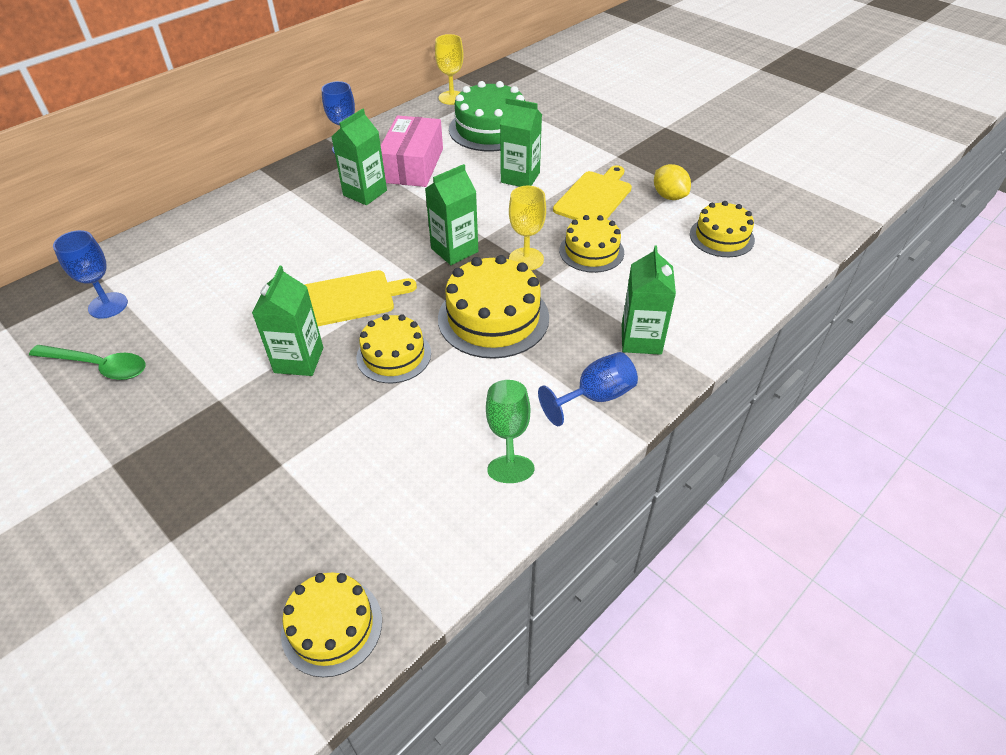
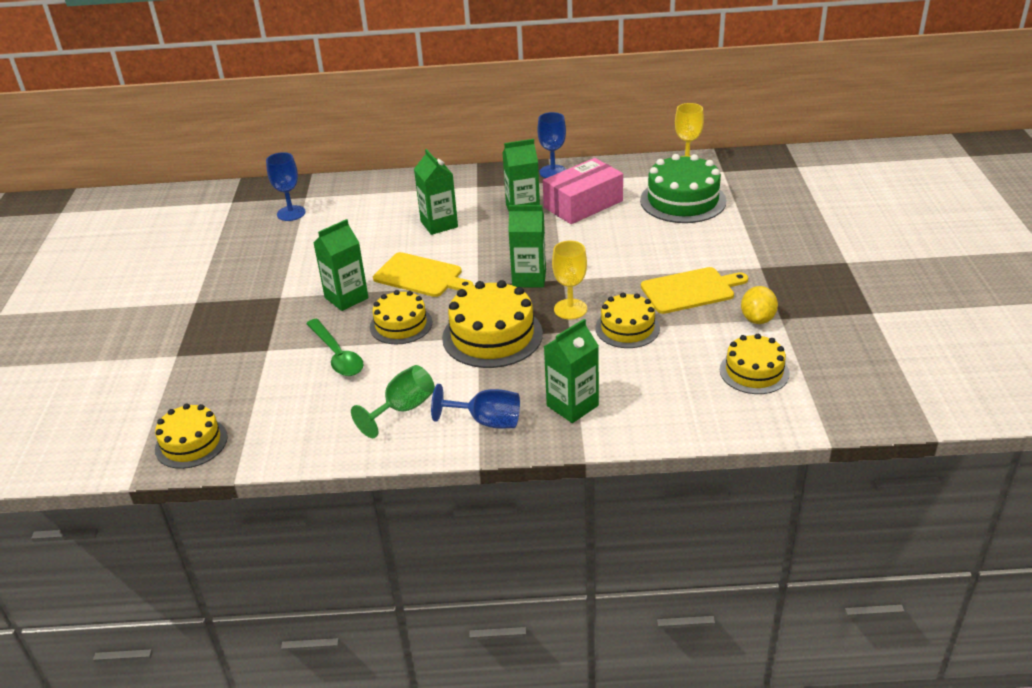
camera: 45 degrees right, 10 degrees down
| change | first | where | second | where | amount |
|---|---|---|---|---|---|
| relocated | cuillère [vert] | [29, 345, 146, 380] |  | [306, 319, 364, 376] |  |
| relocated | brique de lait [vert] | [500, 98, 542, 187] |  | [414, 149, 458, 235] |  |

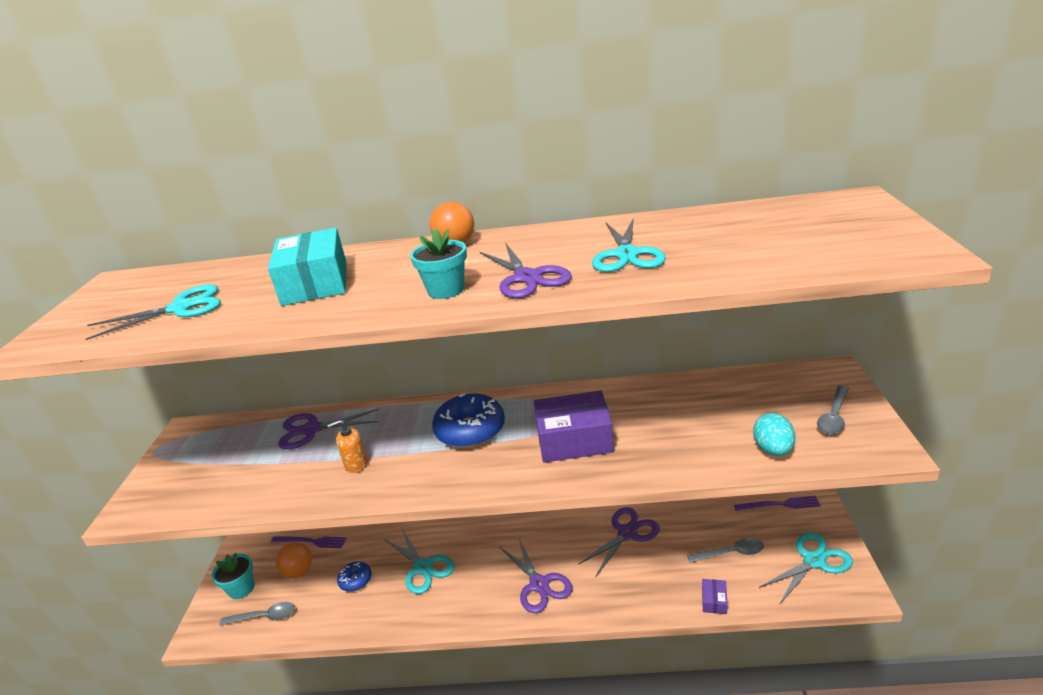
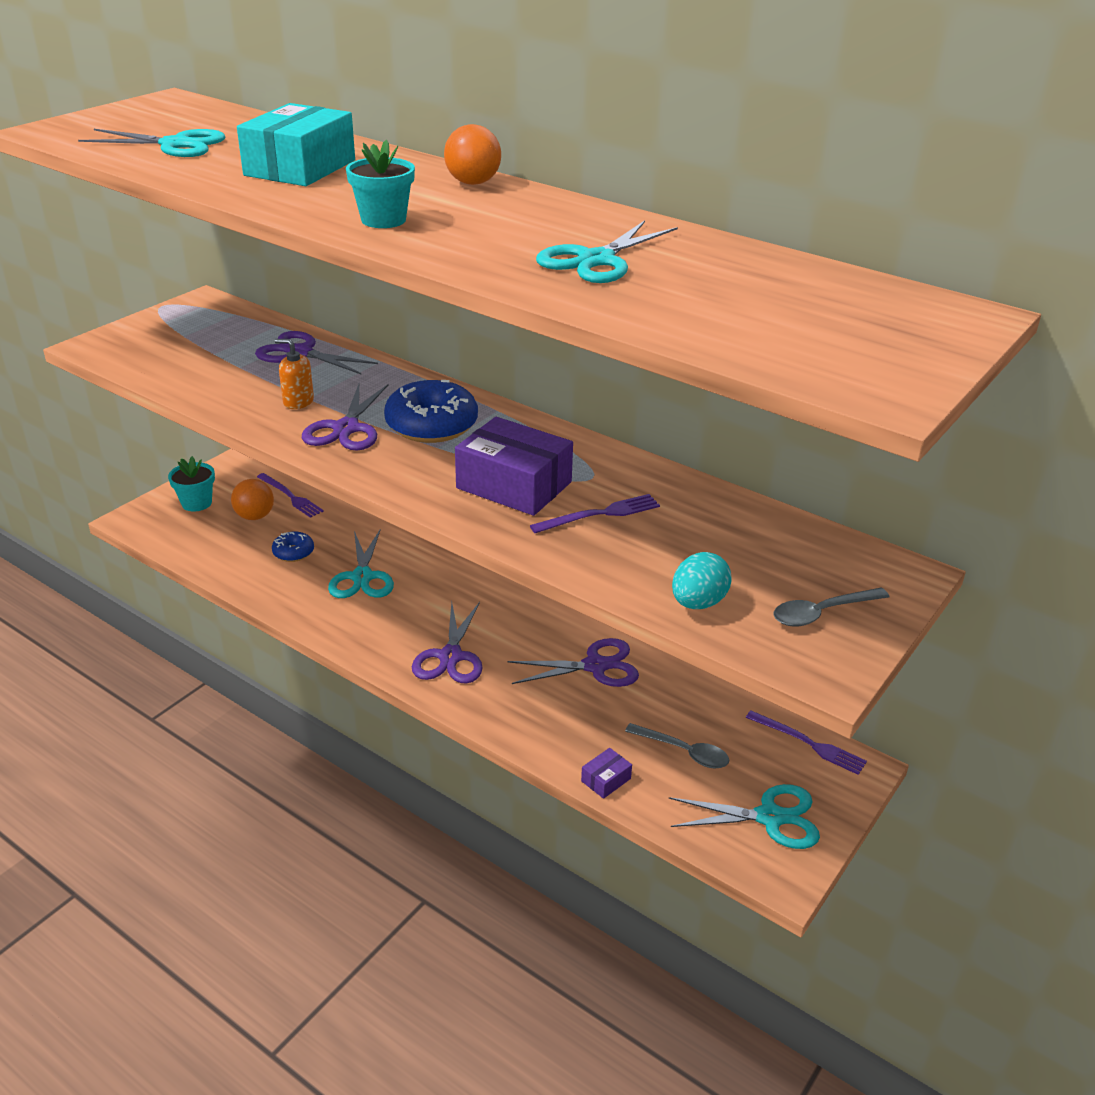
camera: 30 degrees right, 5 degrees up
| change | first | where | second | where | amount |
|---|---|---|---|---|---|
| missing | cuillère [gris] | [219, 602, 295, 626] |  |  |  |
| relocated | ciseaux [violet] | [480, 243, 572, 299] |  | [302, 384, 389, 451] |  |
| appeared |  |  | fourchette [violet] | [530, 494, 660, 533] |  |

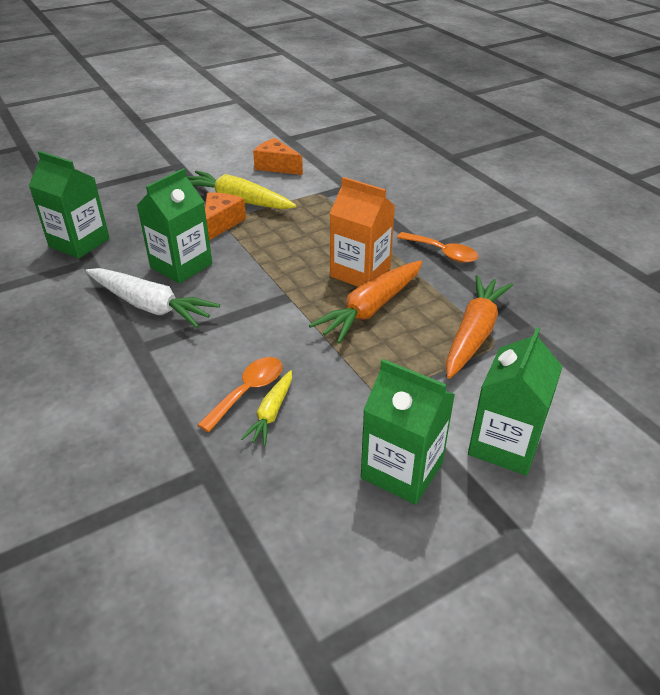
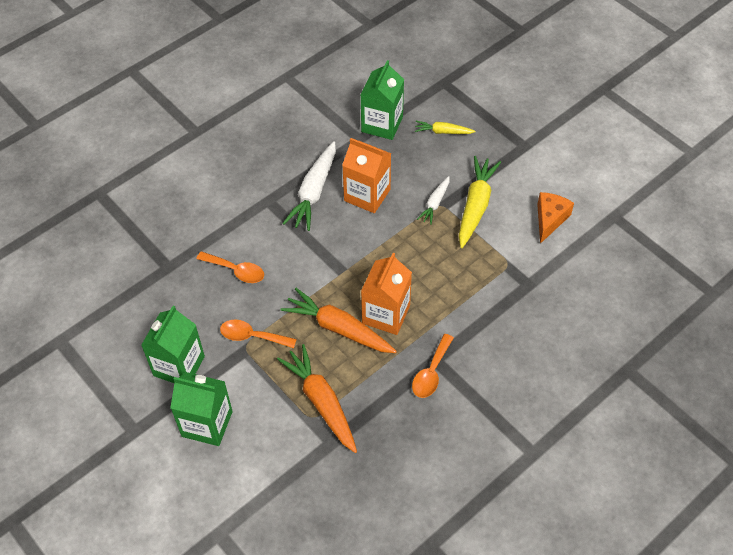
camera: 80 degrees right, 15 degrees up
| change | first | where | second | where | amount |
|---|---|---|---|---|---|
| colour | brique de lait [vert] | [137, 168, 212, 284] | brique de lait [orange] | [342, 138, 391, 213] |  |
| exchanged | fromage [orange] | [205, 192, 246, 240] | carotte [blanc] | [417, 176, 450, 225] |  |
| relocated | carotte [jaune] | [241, 370, 292, 446] |  | [415, 121, 476, 134] |  |
| spun | carotte [orange] | [446, 275, 513, 379] |  | [277, 344, 357, 453] | 135 degrees counterclockwise |
| appeared |  |  | cuillère [orange] | [220, 320, 297, 348] |  |

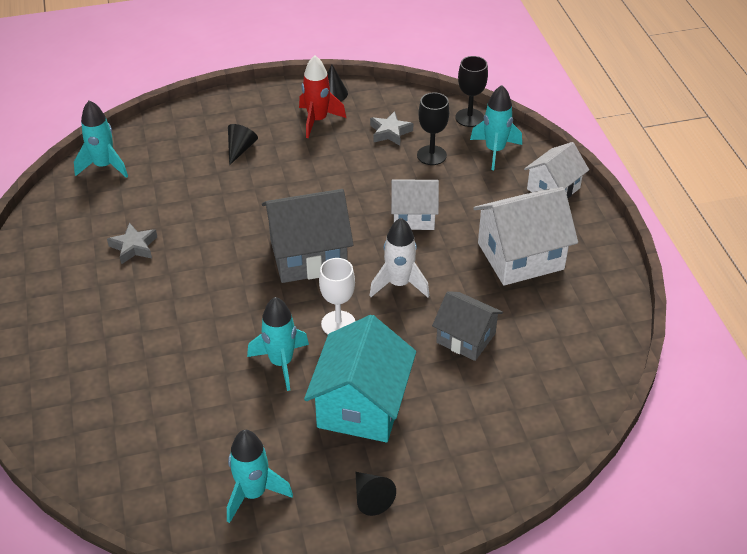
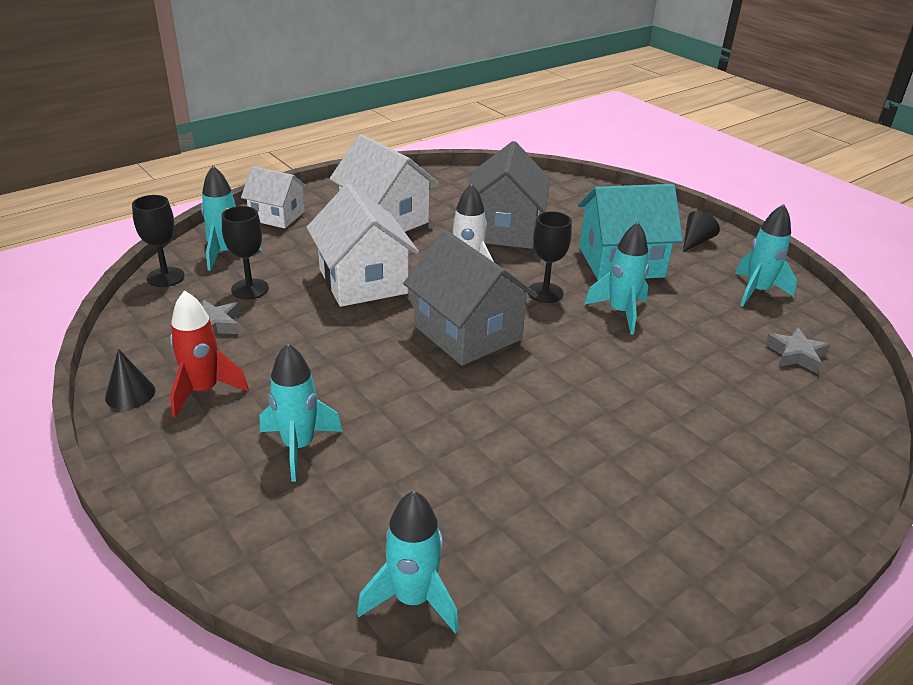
camera: 115 degrees left, 10 degrees down
| change | first | where | second | where | amount |
|---|---|---|---|---|---|
| relocated | étoile [gris] | [107, 223, 157, 264] |  | [765, 327, 830, 374] |  |
| exchanged | cône [noir] | [228, 124, 258, 165] | fusée [turquoise] | [260, 343, 342, 482] |  |
| colour | verre à pied [blanc] | [319, 258, 355, 334] | verre à pied [noir] | [528, 211, 572, 303] |  |
| size | maison [blanc] | [391, 179, 439, 230] |  | [306, 183, 419, 307] | x1.60 |
| size | maison [gris] | [432, 291, 503, 361] |  | [467, 141, 550, 249] | x1.60 |

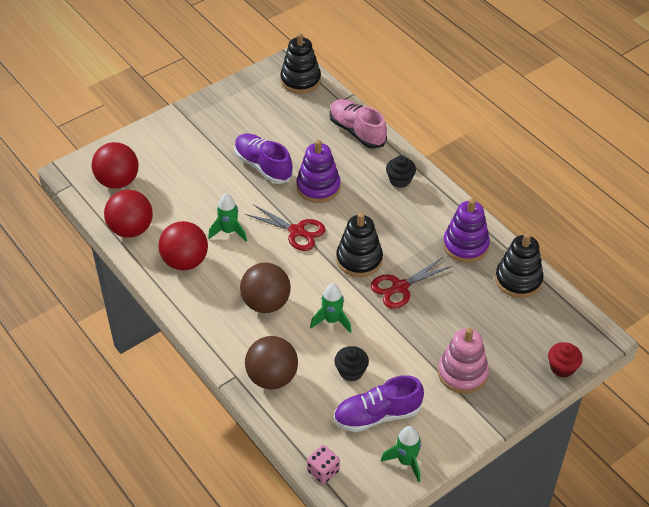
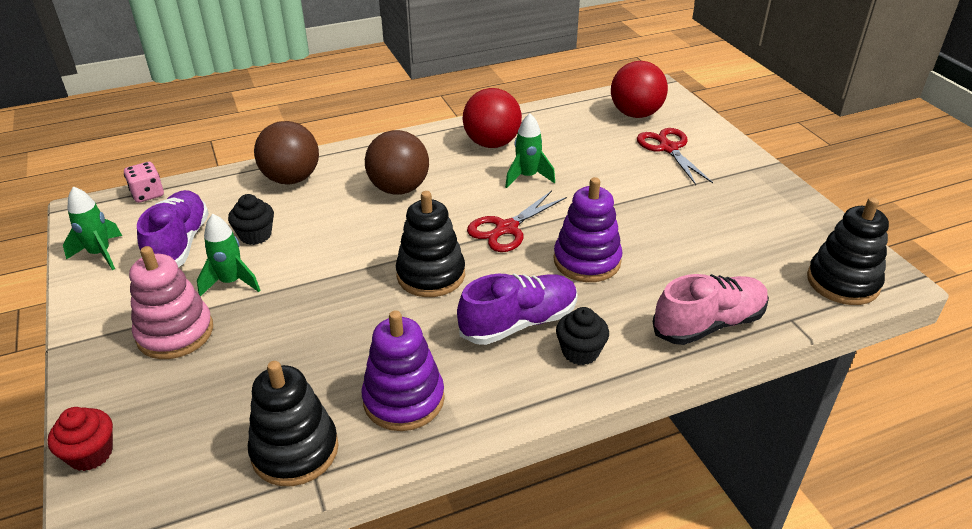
camera: 105 degrees right, 10 degrees down
| change | first | where | second | where | amount |
|---|---|---|---|---|---|
| missing | balle [rouge] | [104, 190, 153, 238] |  |  |  |
| relocated | chaussure [violet] | [234, 133, 293, 184] |  | [457, 273, 578, 345] |  |
| relocated | fusée [vert] | [310, 283, 352, 333] |  | [197, 214, 260, 296] |  |
| relocated | ciseaux [rouge] | [370, 257, 452, 309] |  | [637, 128, 713, 185] |  |

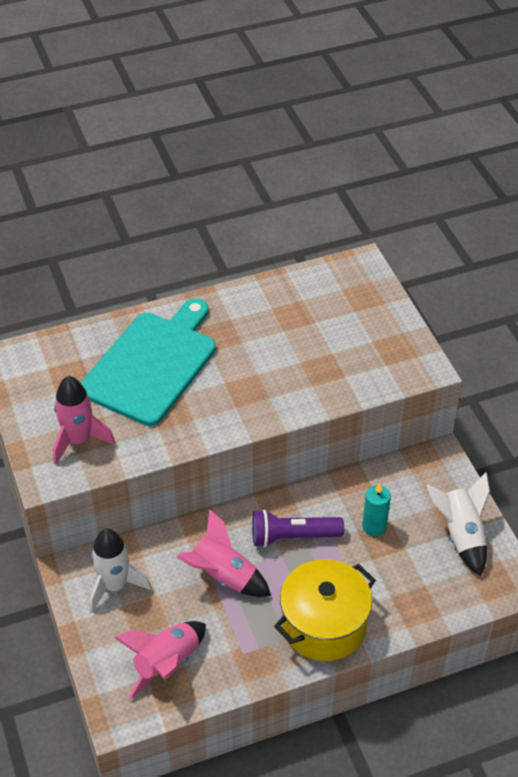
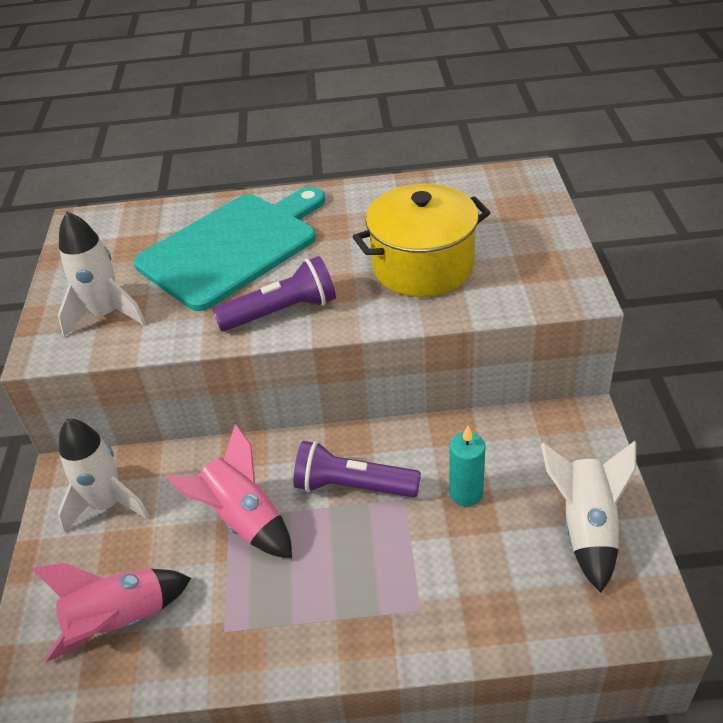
camera: 20 degrees right, 5 degrees down
| change | first | where | second | where | amount |
|---|---|---|---|---|---|
| colour | fusée [rose] | [53, 376, 115, 465] | fusée [blanc] | [58, 211, 146, 337] |  |
| relocated | marmite [jaune] | [274, 559, 376, 661] |  | [353, 184, 491, 297] |  |
| appeared |  |  | lampe de poche [violet] | [212, 256, 336, 331] |  |

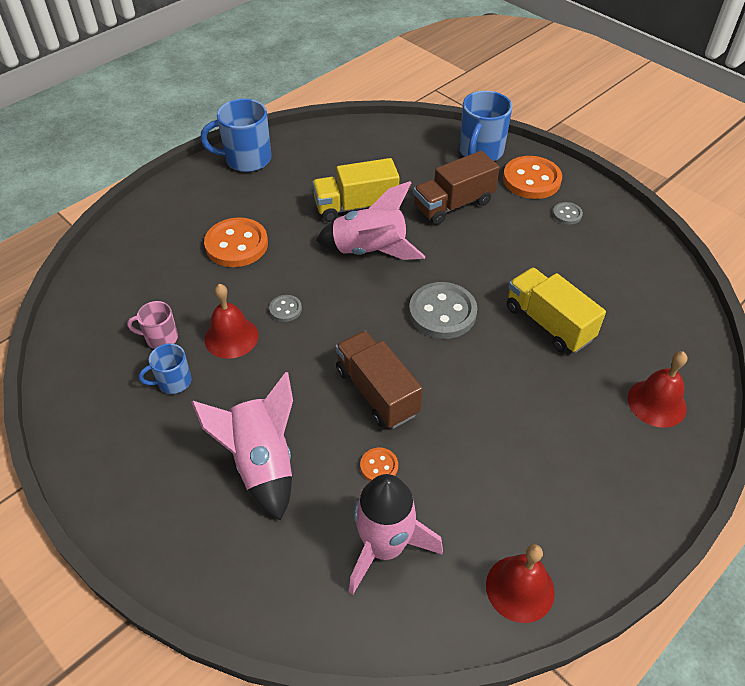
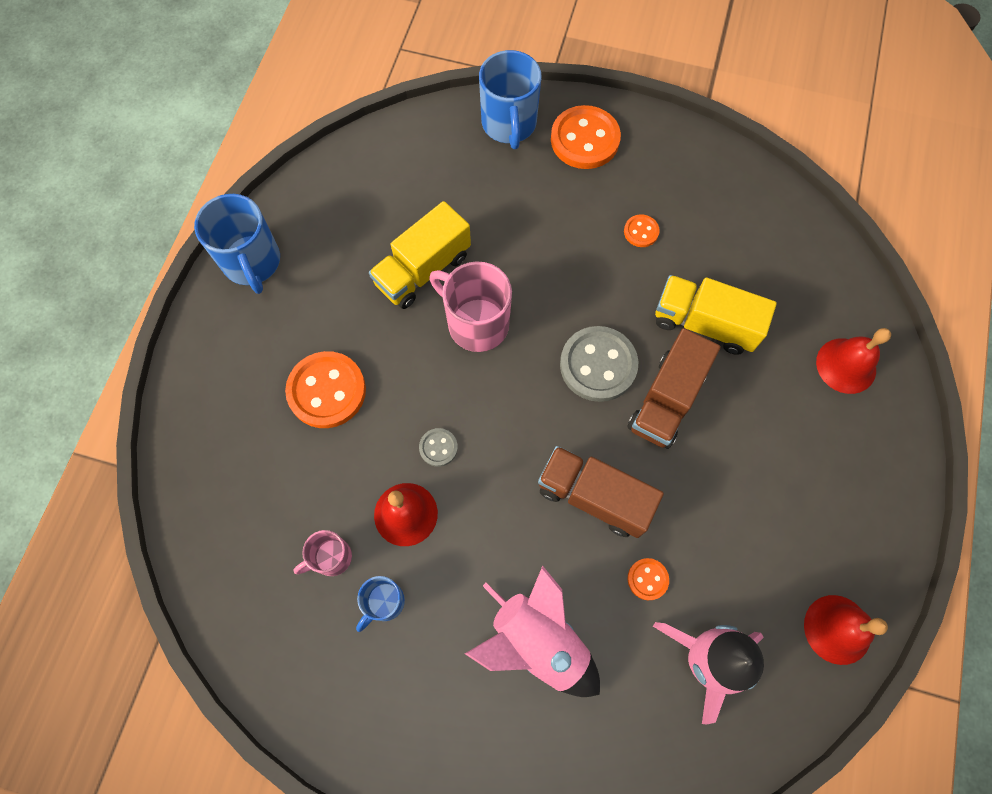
camera: 30 degrees left, 20 degrees up
| change | first | where | second | where | amount |
|---|---|---|---|---|---|
| spun | tasse [bleu] | [200, 99, 271, 172] |  | [194, 194, 280, 294] | 75 degrees counterclockwise |
| exchanged | fusée [rose] | [316, 181, 426, 260] | tasse [rose] | [429, 261, 512, 352] |  |
| relocated | camion [marron] | [413, 151, 500, 225] |  | [627, 328, 721, 449] |  |
| missing | bouton [gris] | [553, 202, 583, 225] |  |  |  |
| appeared |  |  | bouton [orange] | [624, 214, 660, 247] |  |

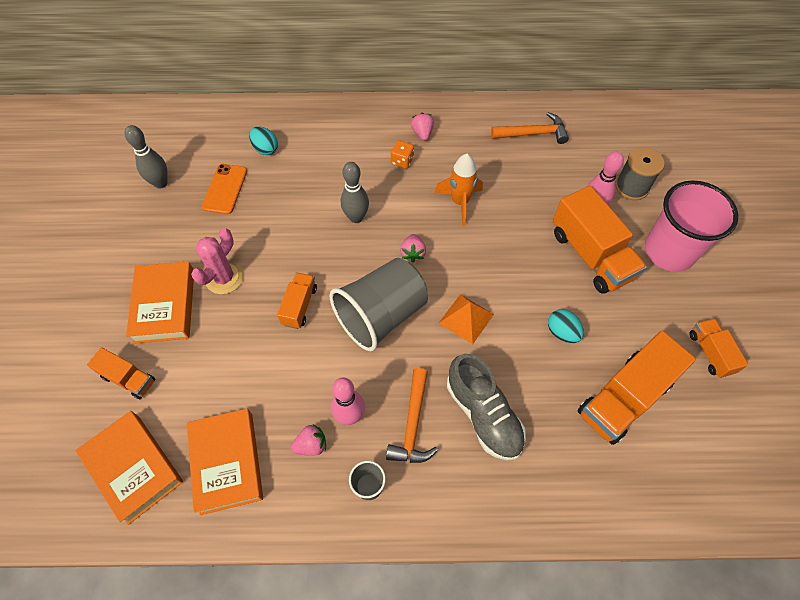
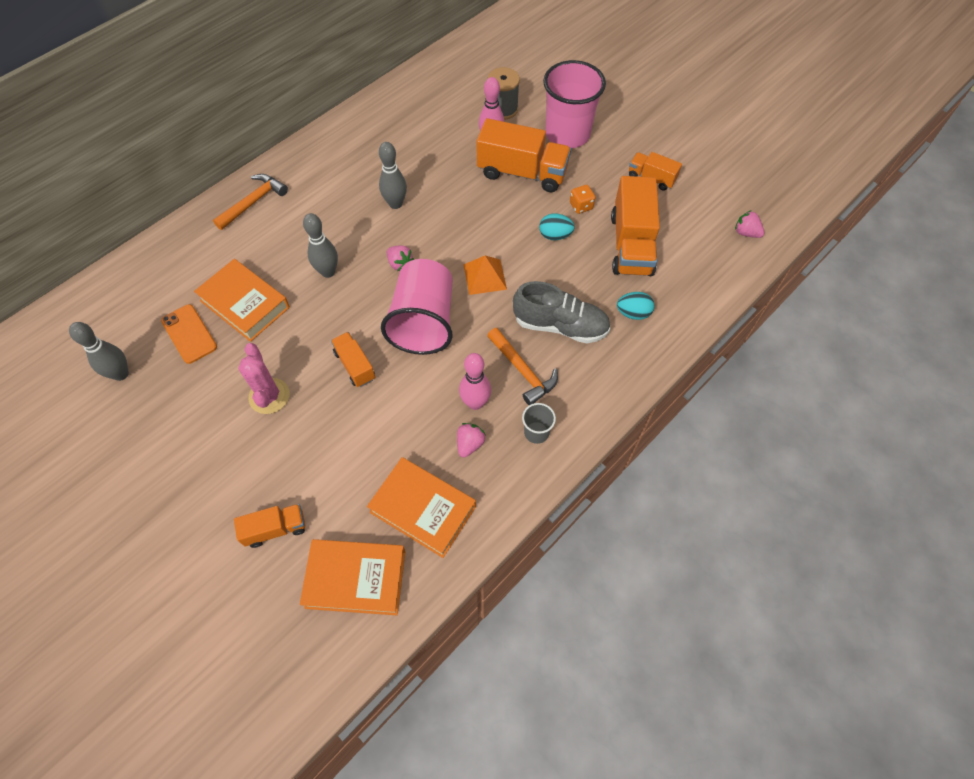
camera: 45 degrees left, 0 degrees up
| change | first | where | second | where | amount |
|---|---|---|---|---|---|
| relocated | livre [orange] | [126, 262, 194, 344] |  | [194, 259, 290, 342] |  |
| relocated | œuf [turquoise] | [249, 126, 278, 155] |  | [617, 292, 654, 320] |  |
| colour | gobelet [gris] | [330, 258, 428, 351] | gobelet [rose] | [381, 259, 453, 355] |  |
| relocated | dé [orange] | [391, 140, 414, 169] |  | [570, 185, 595, 214] |  |
| relocated | fraise [rose] | [411, 113, 434, 141] |  | [735, 210, 764, 238] |  |
| exchanged | fusée [orange] | [434, 154, 483, 226] | quille [gris] | [379, 142, 407, 209] |  |
| relocated | marteau [orange] | [491, 112, 569, 144] |  | [213, 174, 288, 230] |  |

